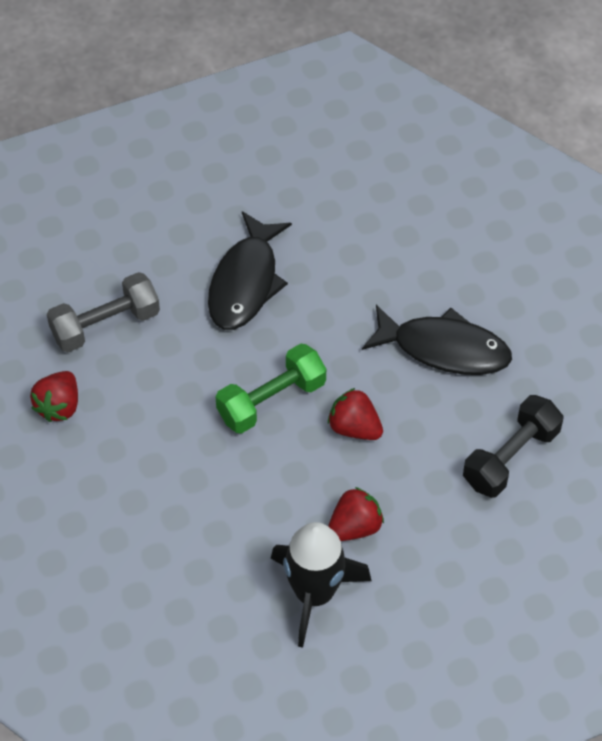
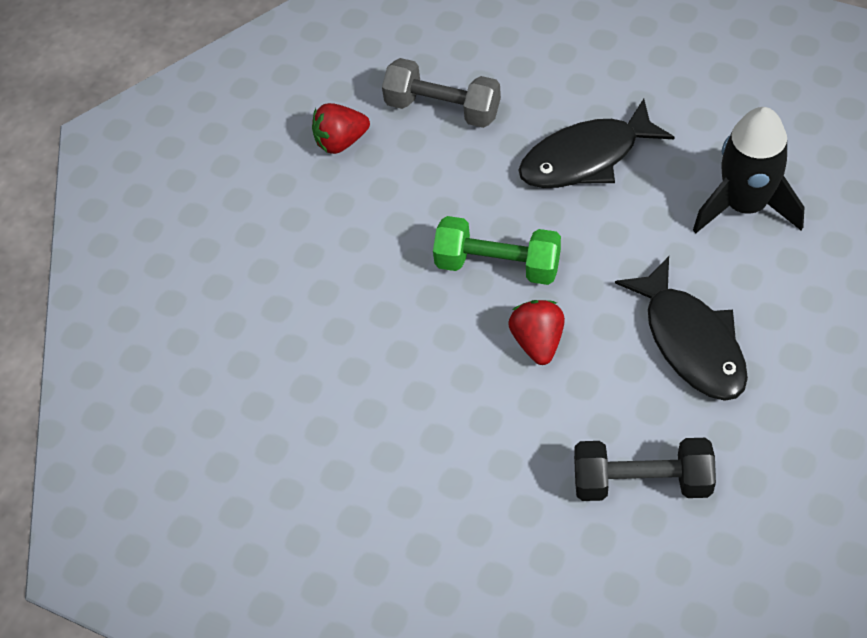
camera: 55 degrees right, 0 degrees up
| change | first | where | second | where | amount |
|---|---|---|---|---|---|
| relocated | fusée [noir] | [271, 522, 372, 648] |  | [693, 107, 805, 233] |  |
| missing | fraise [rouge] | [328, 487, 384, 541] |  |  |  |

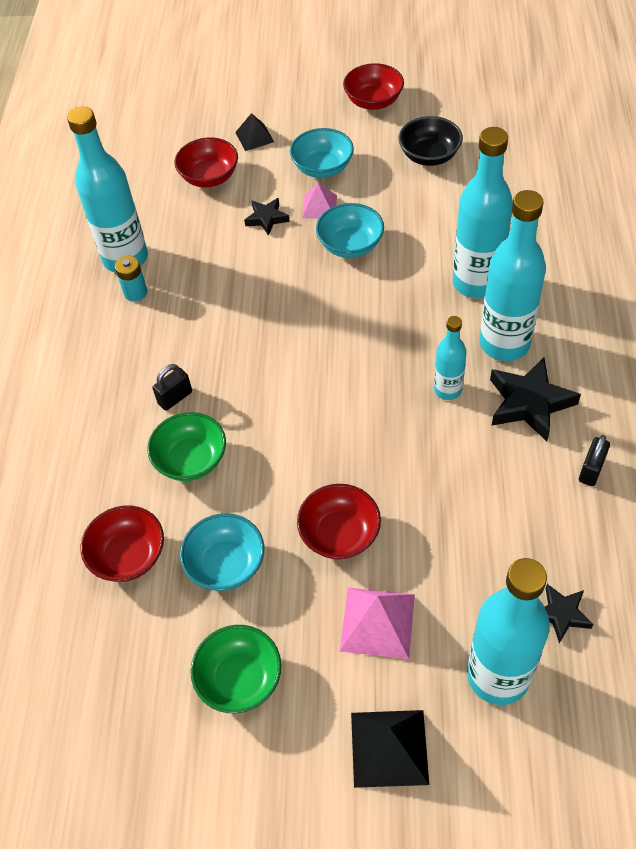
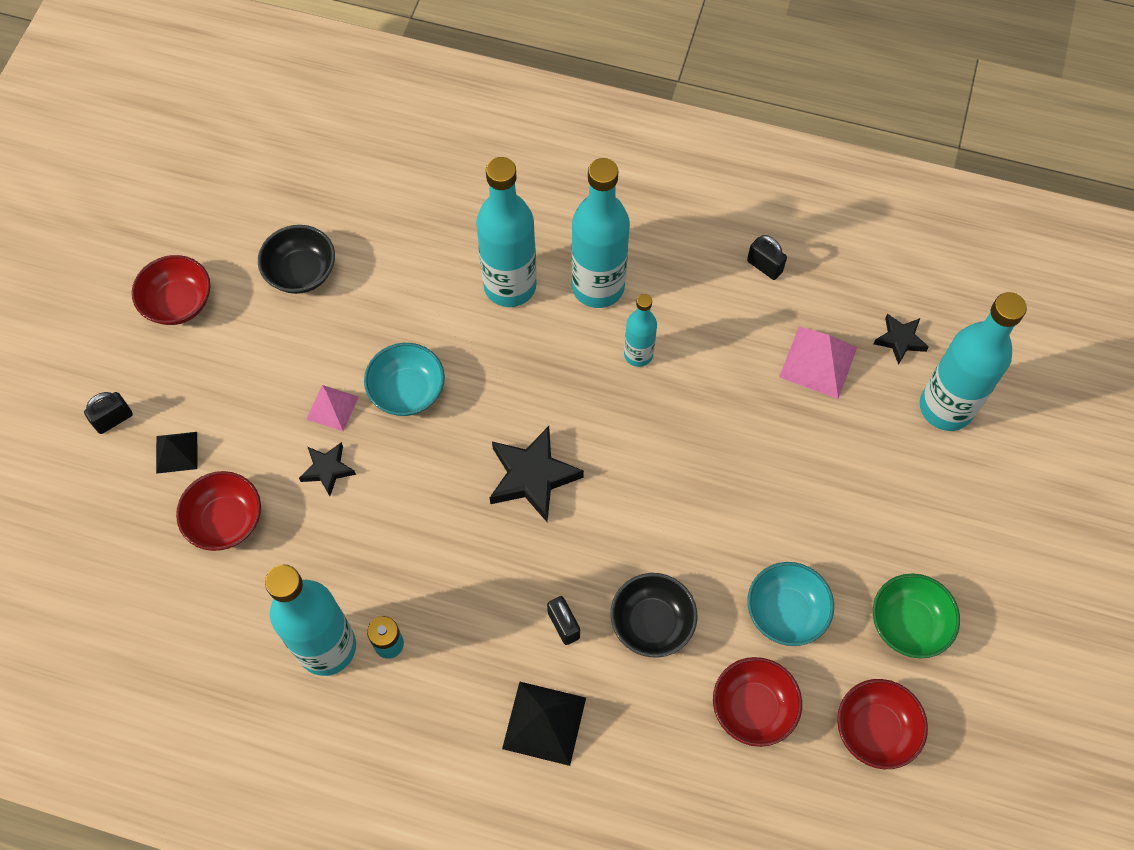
camera: 80 degrees left, 10 degrees up
| change | first | where | second | where | amount |
|---|---|---|---|---|---|
| colour | bol [vert] | [147, 412, 226, 481] | bol [noir] | [610, 573, 697, 658] |  |
| missing | bol [turquoise] | [290, 128, 354, 178] |  |  |  |
| relocated | bol [rouge] | [297, 484, 381, 559] |  | [837, 679, 928, 769] |  |
| relocated | pyramide [rose] | [340, 588, 415, 659] |  | [779, 327, 857, 399] |  |
| relocated | pyramide [noir] | [351, 710, 429, 788] |  | [502, 682, 586, 766] |  |
| relocated | étoile [noir] | [490, 358, 581, 441] |  | [490, 426, 584, 522] |  |
| appeared |  |  | cadenas [noir] | [84, 392, 133, 434] |  |

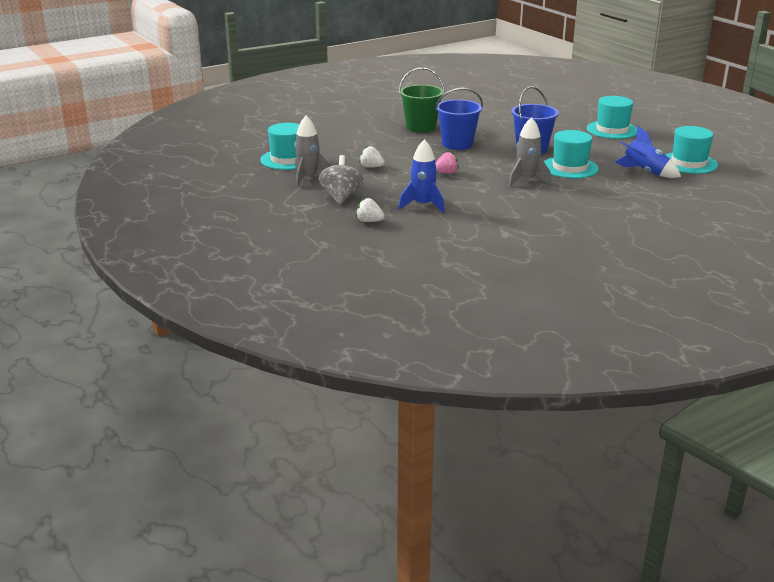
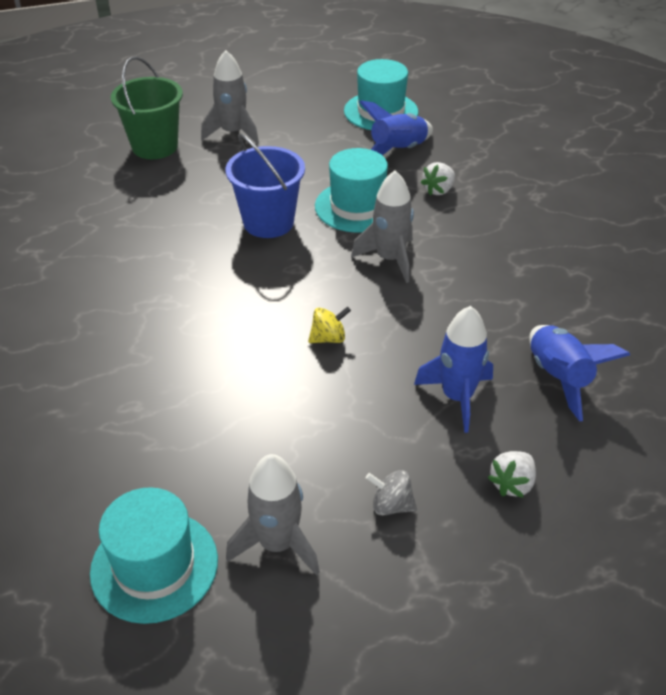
camera: 75 degrees left, 15 degrees up
| change | first | where | second | where | amount |
|---|---|---|---|---|---|
| size | toupie [gris] | [319, 155, 364, 205] |  | [366, 470, 417, 516] | x0.57 |
| relocated | fraise [blanc] | [359, 146, 385, 168] |  | [420, 162, 455, 195] |  |
| relocated | seau [vert] | [399, 67, 445, 133] |  | [111, 56, 183, 159] |  |
| missing | seau [bleu] | [435, 88, 483, 150] |  |  |  |
| exchanged | fraise [rose] | [436, 152, 459, 174] | toupie [jaune] | [308, 306, 351, 343] |  |
| exchanged | chapeau [turquoise] | [587, 96, 637, 139] | fusée [gris] | [201, 50, 259, 144] |  |
| appeared |  |  | fusée [bleu] | [529, 325, 630, 421] |  |

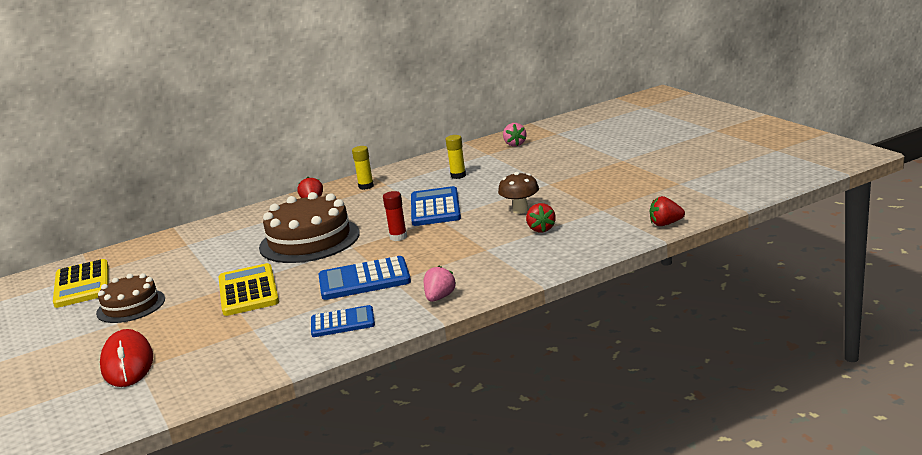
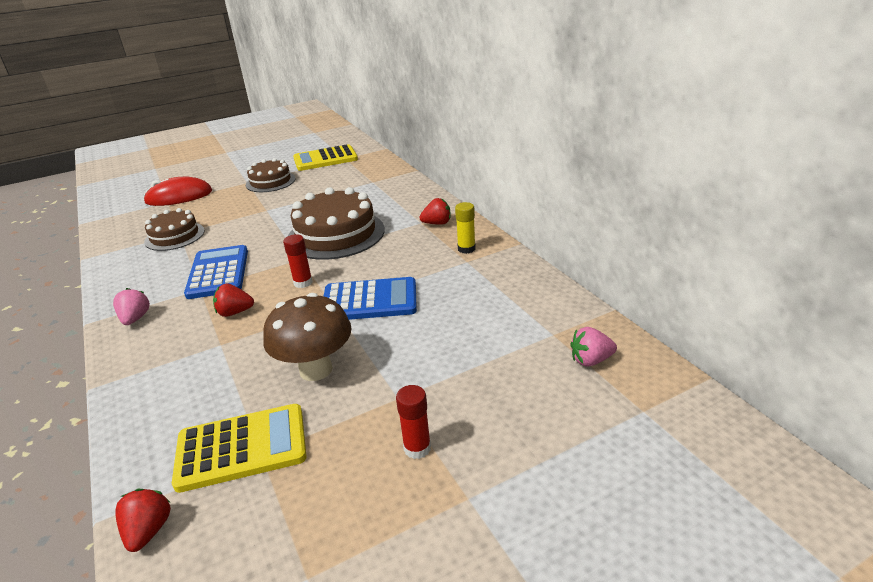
camera: 90 degrees right, 10 degrees up
| change | first | where | second | where | amount |
|---|---|---|---|---|---|
| relocated | calculatrice [jaune] | [219, 263, 279, 316] |  | [172, 404, 307, 493] |  |
| missing | calculatrice [bleu] | [311, 305, 375, 337] |  |  |  |
| spun | fraise [rose] | [424, 265, 456, 302] |  | [113, 288, 150, 325] | 120 degrees counterclockwise |
| missing | bâton de colle [jaune] | [446, 135, 466, 179] |  |  |  |
| size | champignon [marron] | [498, 172, 539, 214] |  | [263, 293, 352, 381] | x1.52 |
| relocated | fraise [rouge] | [526, 203, 556, 232] |  | [213, 284, 254, 317] |  |
| appeared |  |  | gâteau [marron] | [144, 208, 205, 251] |  |
| appeared |  |  | bâton de colle [rouge] | [396, 385, 431, 459] |  |

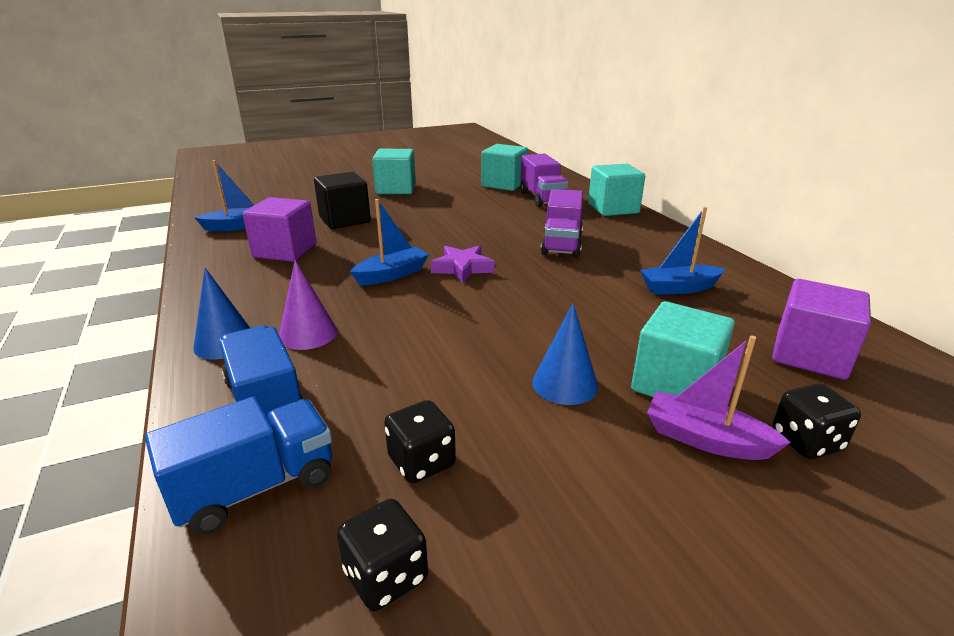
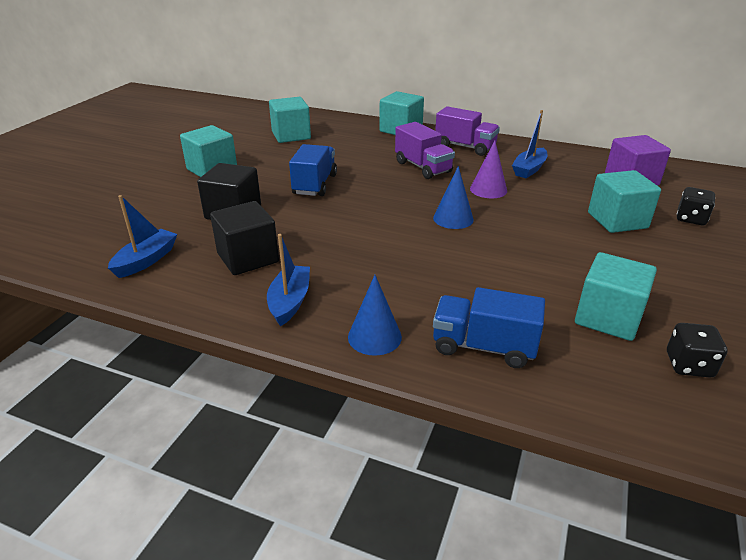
camera: 45 degrees left, 5 degrees up
| change | first | where | second | where | amount |
|---|---|---|---|---|---|
| relocated | camion [bleu] | [145, 397, 332, 535] |  | [289, 144, 337, 196] |  |
| colour | cube [violet] | [243, 197, 316, 262] | cube [noir] | [210, 201, 279, 275] |  |
| relocated | cône [violet] | [279, 260, 337, 350] |  | [470, 141, 507, 198] |  |
| relocated | bateau [bleu] | [350, 199, 429, 285] |  | [267, 234, 310, 326] |  |
| exchanged | dé [noir] | [384, 400, 456, 483] | cube [turquoise] | [575, 252, 657, 341] |  |
| missing | étoile [violet] | [431, 245, 495, 283] |  |  |  |
| relocated | camion [violet] | [520, 153, 568, 207] |  | [435, 106, 500, 156] |  |
| relocated | cône [bleu] | [532, 303, 598, 405] |  | [433, 166, 474, 229] |  |
| missing | bateau [violet] | [647, 336, 791, 460] |  |  |  |

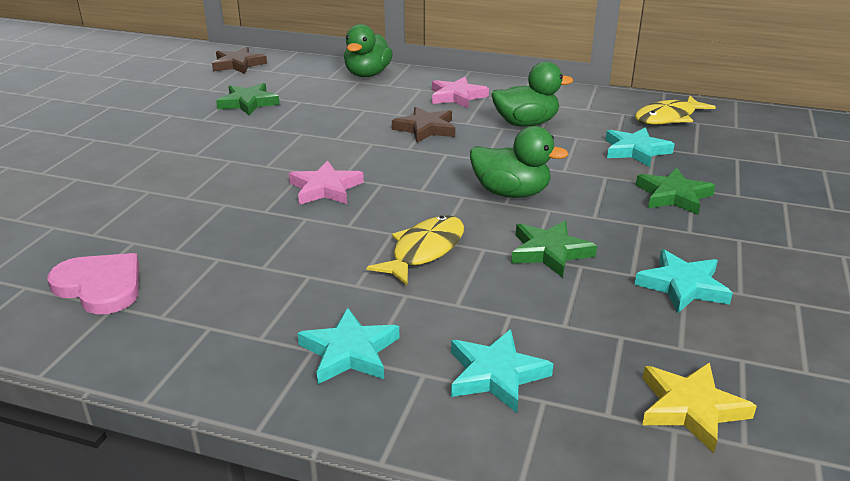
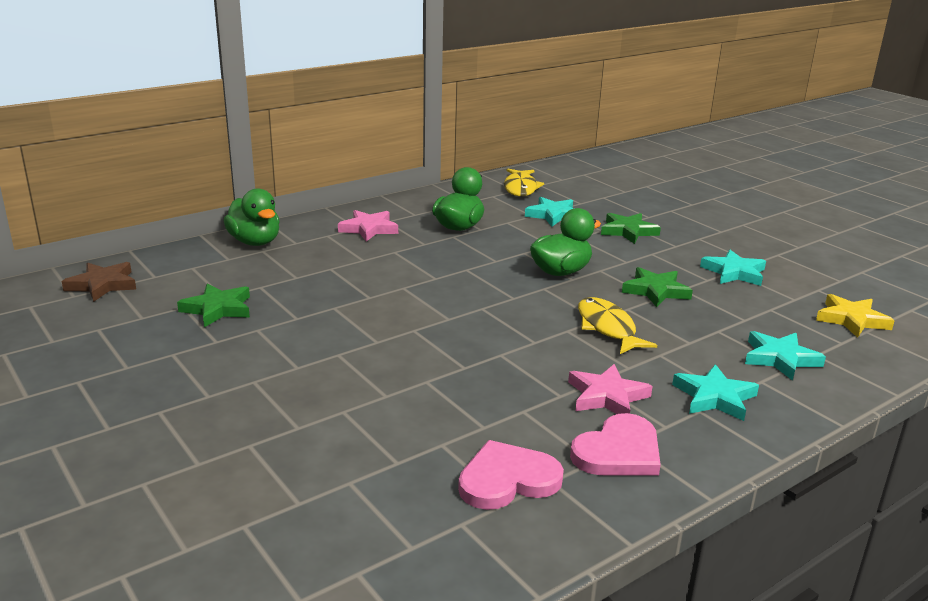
camera: 55 degrees left, 5 degrees down
| change | first | where | second | where | amount |
|---|---|---|---|---|---|
| relocated | étoile [rose] | [289, 160, 364, 205] |  | [568, 364, 653, 414] |  |
| missing | étoile [marron] | [392, 106, 455, 143] |  |  |  |
| appeared |  |  | cœur [rose] | [570, 413, 661, 476] |  |

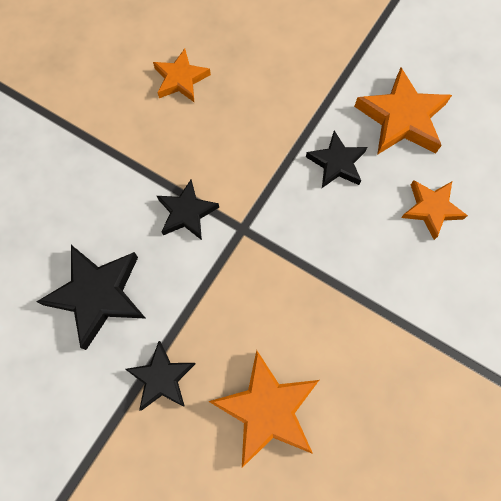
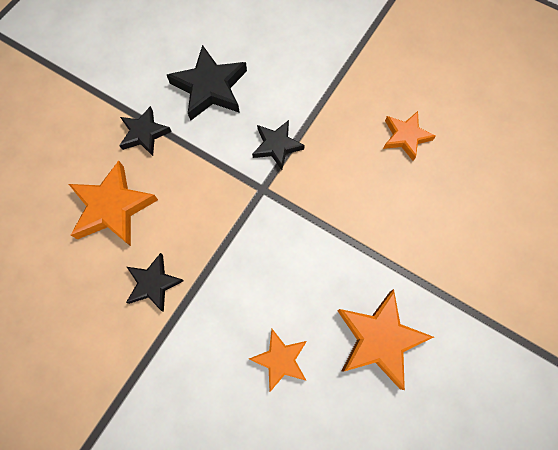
camera: 90 degrees right, 0 degrees up
| change | first | where | second | where | amount |
|---|---|---|---|---|---|
| relocated | étoile [noir] | [306, 131, 367, 188] |  | [126, 253, 184, 312] |  |

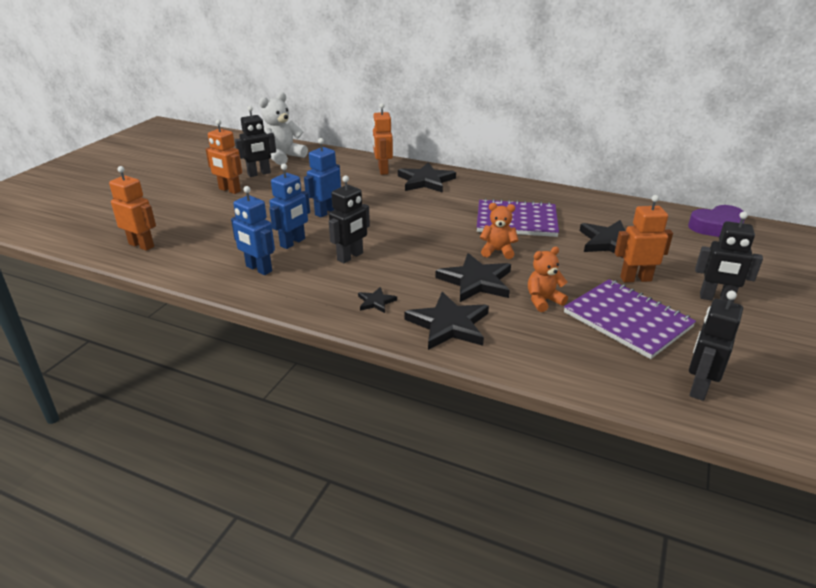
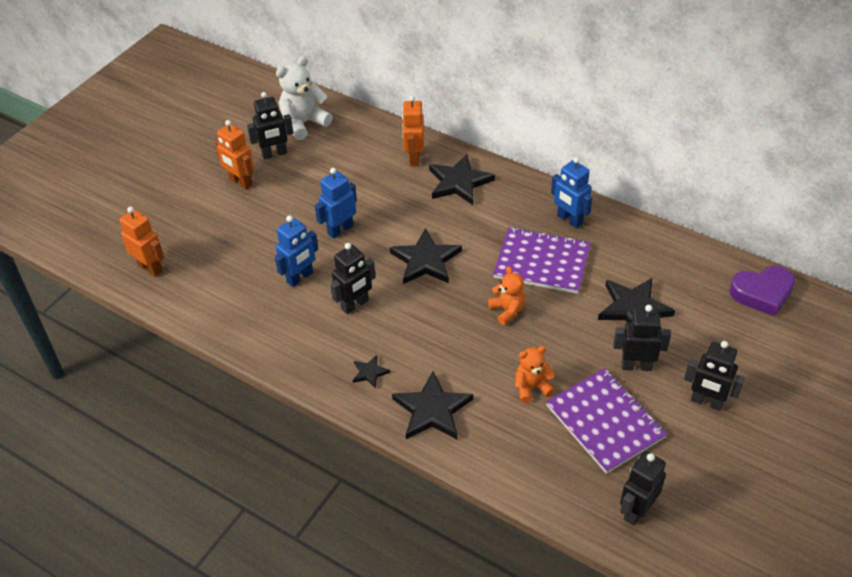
camera: 10 degrees right, 15 degrees up
| change | first | where | second | where | amount |
|---|---|---|---|---|---|
| relocated | robot [bleu] | [231, 186, 275, 275] |  | [551, 157, 593, 229] |  |
| relocated | étoile [noir] | [435, 253, 511, 302] |  | [390, 228, 462, 284] |  |
| spun | ours en peluche [orange] | [480, 203, 518, 259] |  | [488, 266, 526, 325] | 45 degrees clockwise |
| colour | robot [orange] | [615, 195, 673, 282] | robot [noir] | [613, 305, 671, 371] |  |

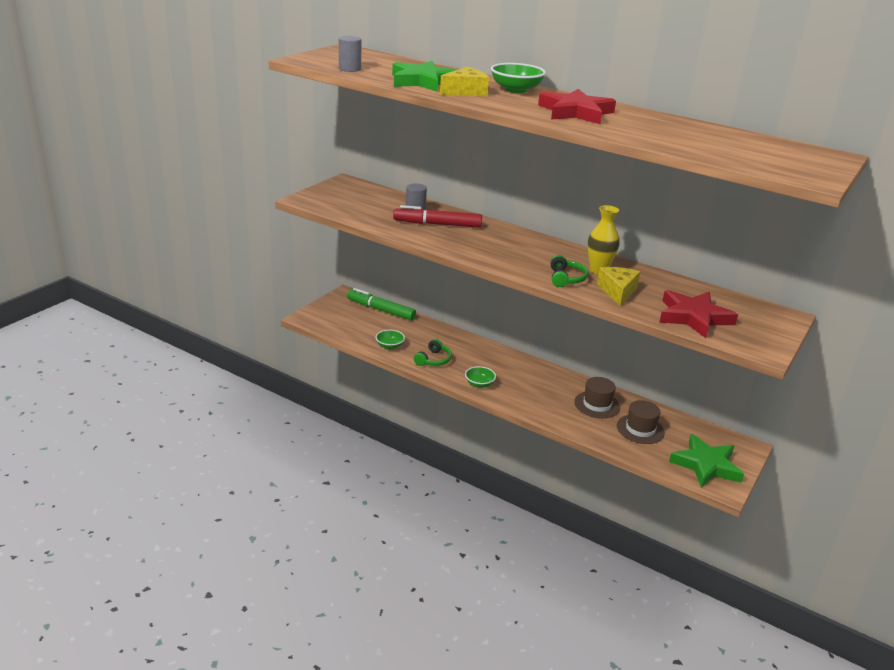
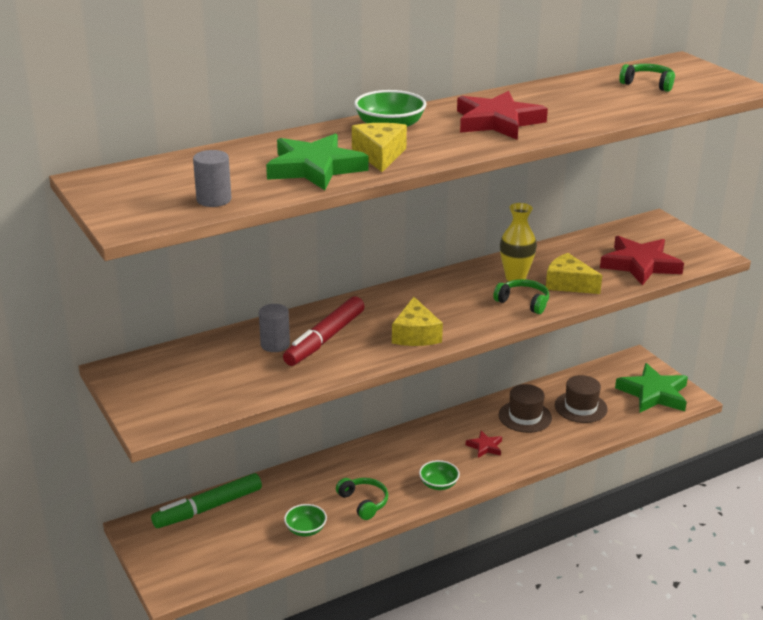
camera: 60 degrees left, 0 degrees up
| change | first | where | second | where | amount |
|---|---|---|---|---|---|
| appeared |  |  | fromage [jaune] | [392, 297, 443, 346] |  |
| appeared |  |  | étoile [rouge] | [466, 431, 502, 458] |  |
| appeared |  |  | casque audio [vert] | [619, 64, 675, 92] |  |

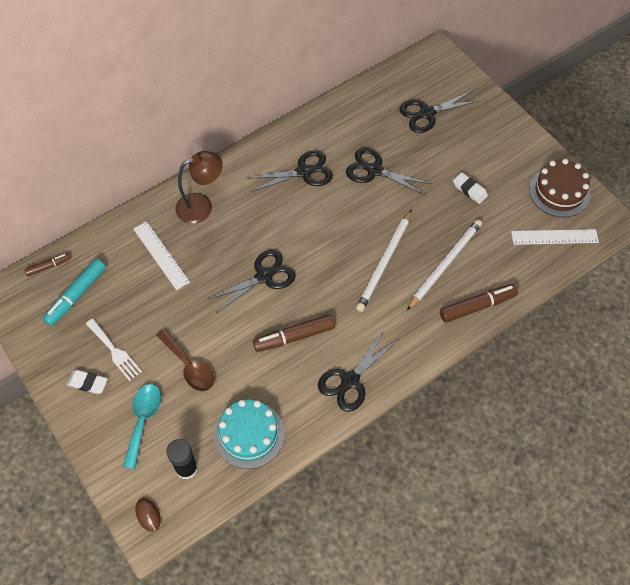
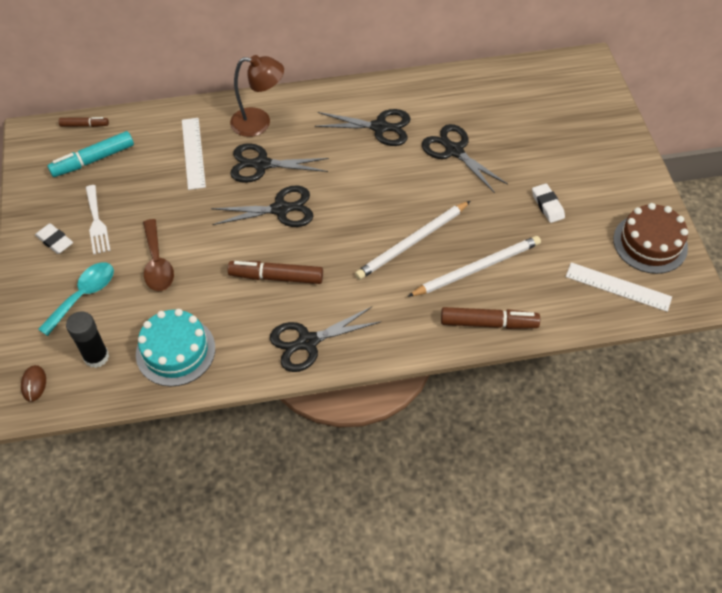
camera: 25 degrees right, 5 degrees down
| change | first | where | second | where | amount |
|---|---|---|---|---|---|
| relocated | ciseaux [noir] | [400, 90, 480, 133] |  | [230, 143, 329, 183] |  |

